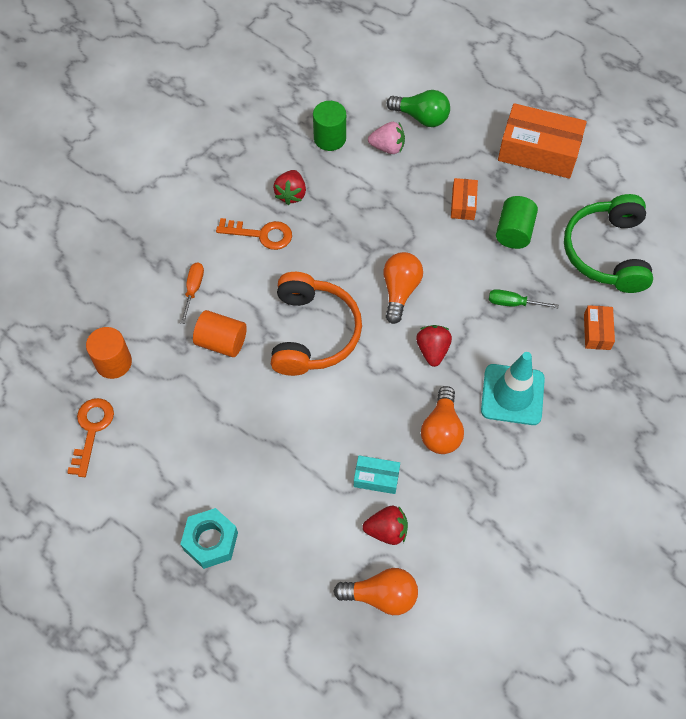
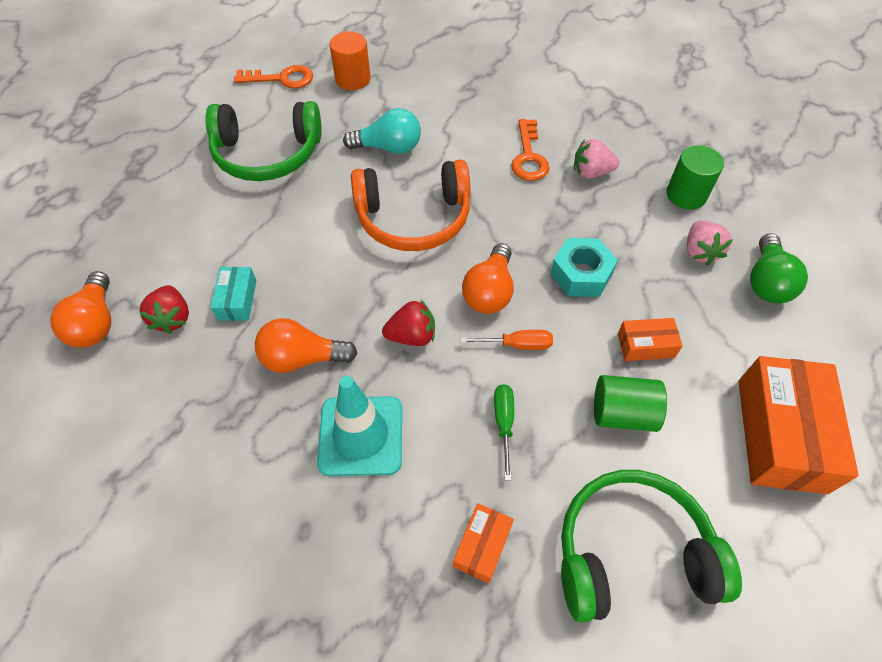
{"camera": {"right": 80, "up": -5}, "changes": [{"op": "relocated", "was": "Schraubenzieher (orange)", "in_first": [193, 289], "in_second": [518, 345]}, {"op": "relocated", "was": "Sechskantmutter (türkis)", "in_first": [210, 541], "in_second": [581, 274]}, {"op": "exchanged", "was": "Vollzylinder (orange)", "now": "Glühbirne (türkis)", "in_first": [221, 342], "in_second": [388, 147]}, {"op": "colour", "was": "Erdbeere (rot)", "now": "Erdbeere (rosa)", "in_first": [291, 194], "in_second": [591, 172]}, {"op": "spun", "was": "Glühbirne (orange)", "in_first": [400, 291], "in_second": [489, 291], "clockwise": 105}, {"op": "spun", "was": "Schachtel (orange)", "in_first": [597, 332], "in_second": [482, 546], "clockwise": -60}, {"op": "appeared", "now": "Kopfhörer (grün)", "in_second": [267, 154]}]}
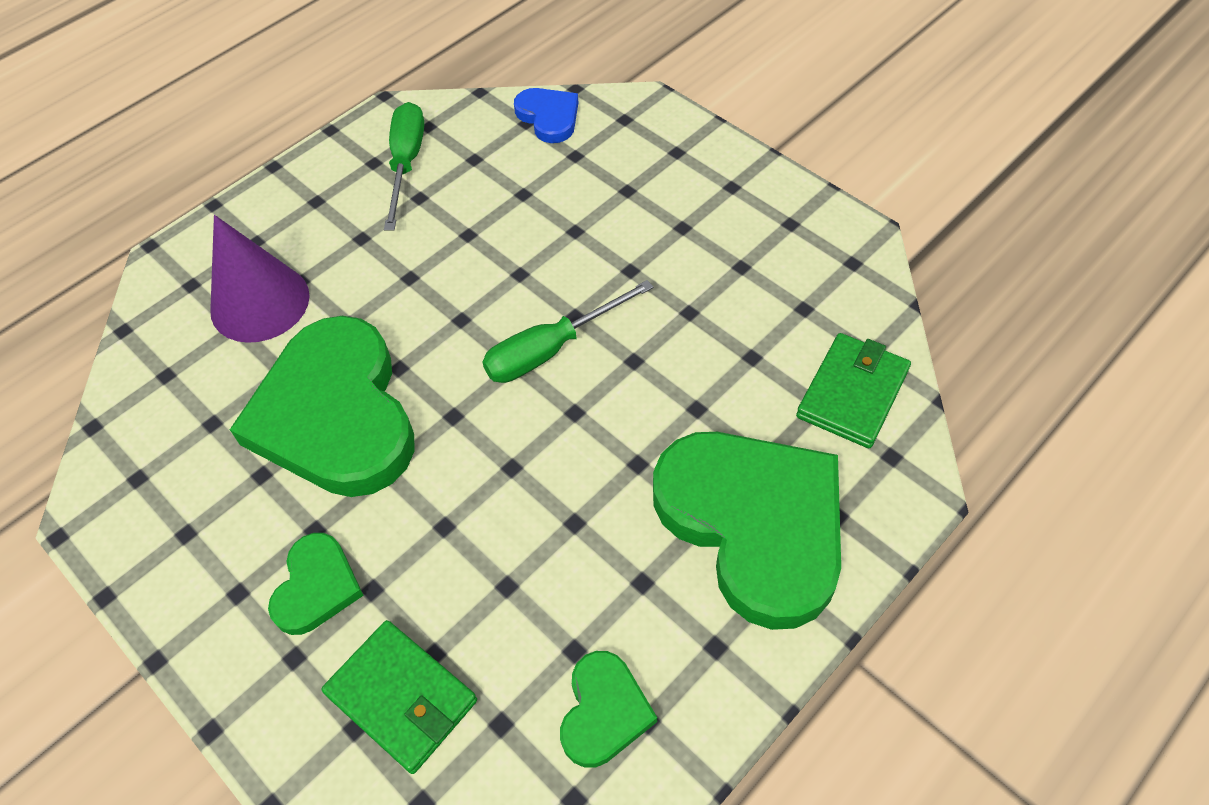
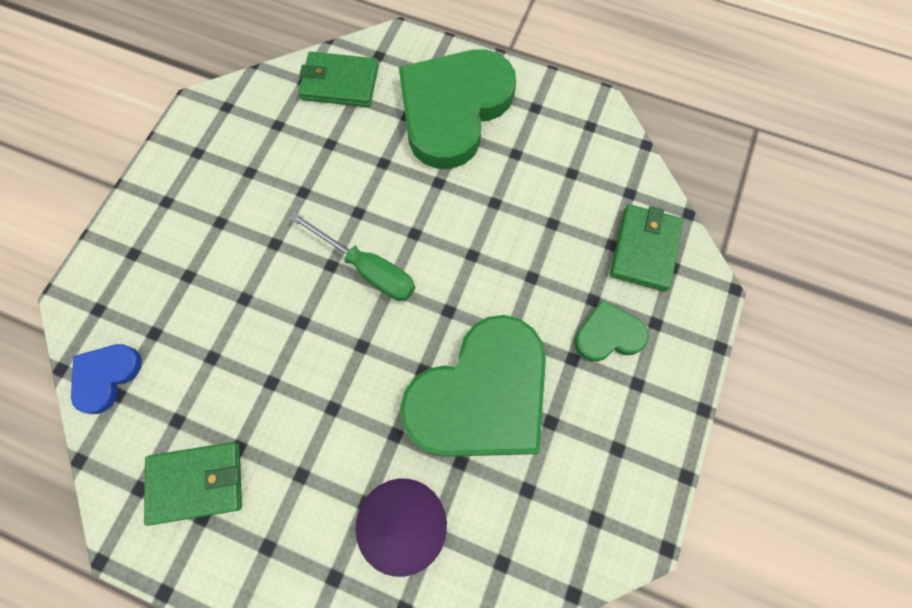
{"camera": {"right": -115, "up": 15}, "changes": [{"op": "exchanged", "was": "Schraubenzieher (grün)", "now": "Geldbörse (grün)", "in_first": [406, 164], "in_second": [197, 482]}, {"op": "missing", "was": "Herz (grün)", "in_first": [604, 711]}]}
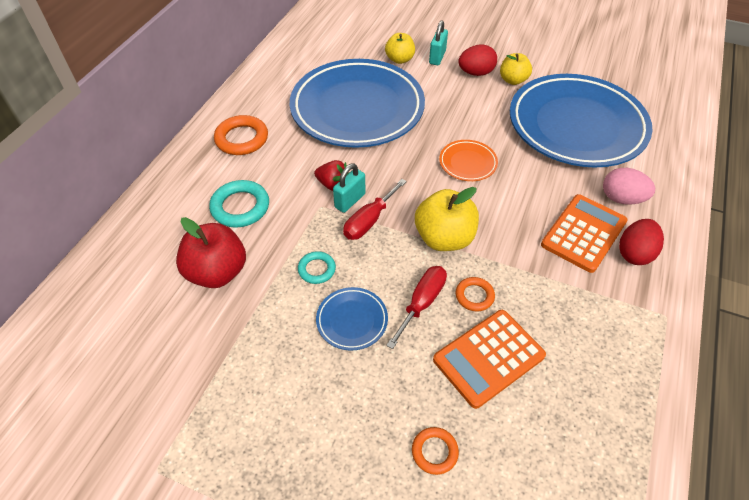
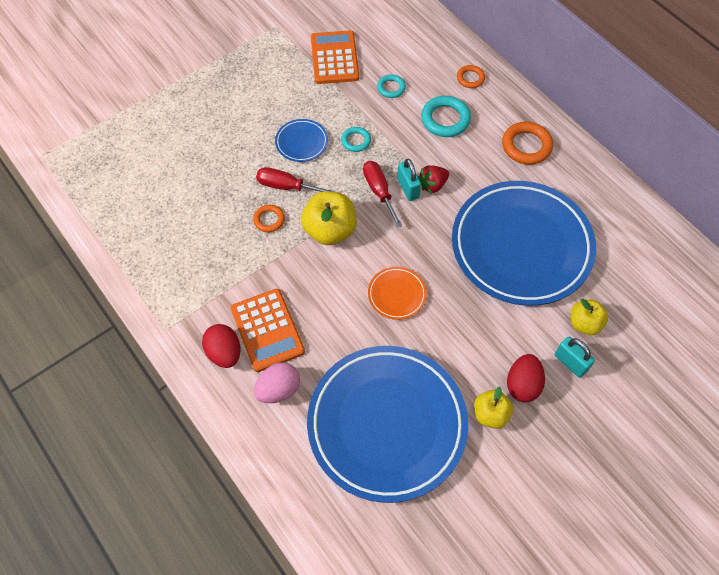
{"camera": {"right": 120, "up": 10}, "changes": [{"op": "exchanged", "was": "Apfel (rot)", "now": "Ring (türkis)", "in_first": [217, 272], "in_second": [391, 88]}, {"op": "spun", "was": "Schraubenzieher (rot)", "in_first": [422, 303], "in_second": [286, 186], "clockwise": 135}, {"op": "relocated", "was": "Ring (orange)", "in_first": [434, 452], "in_second": [470, 78]}, {"op": "relocated", "was": "Taschenrechner (orange)", "in_first": [488, 358], "in_second": [334, 58]}]}
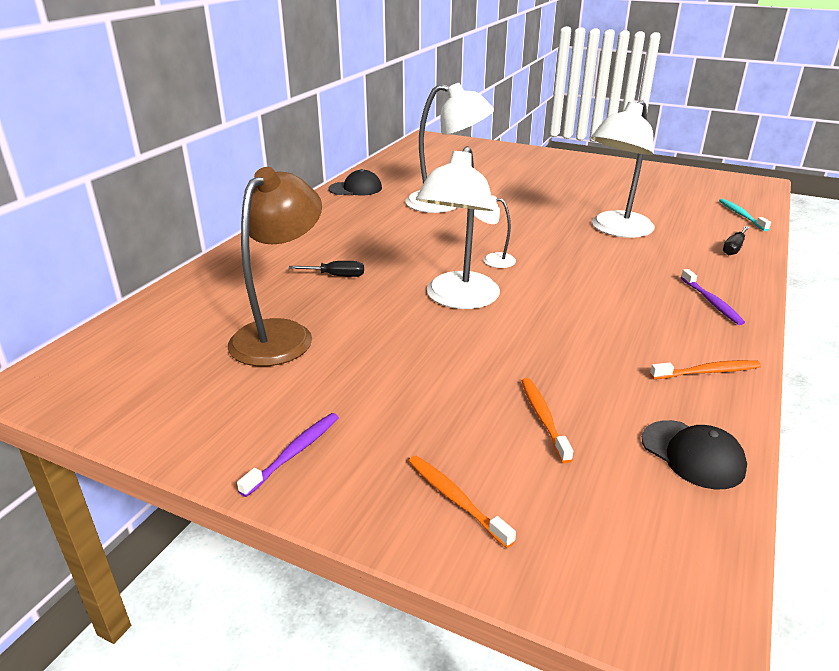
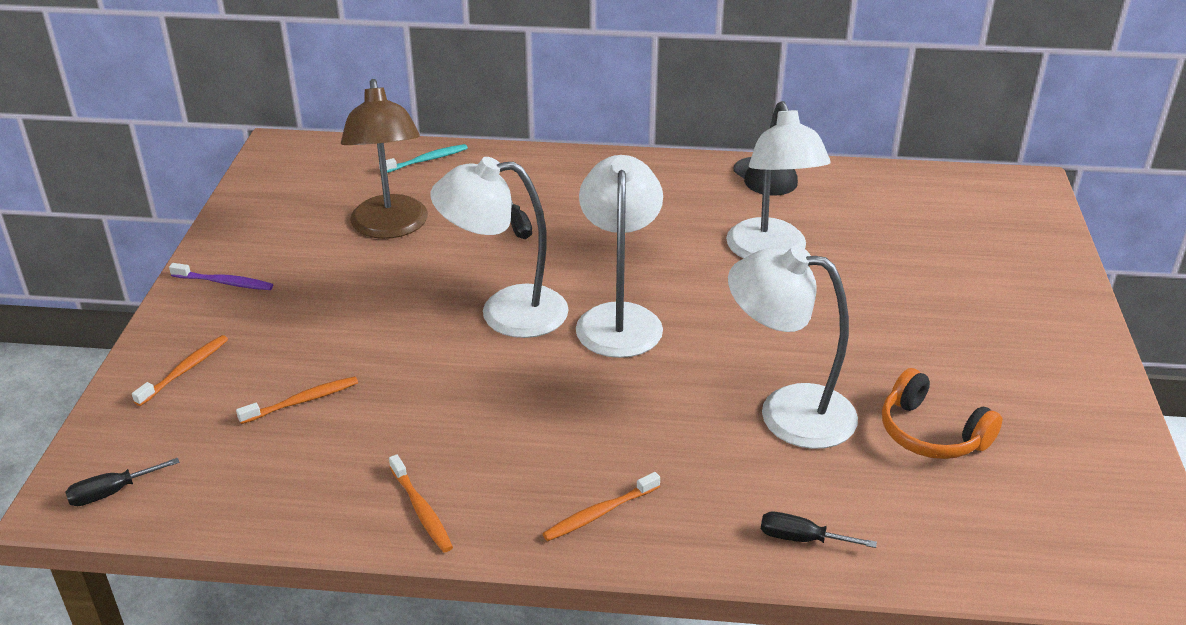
{"camera": {"right": 70, "up": 5}, "changes": [{"op": "spun", "was": "Lampe (braun)", "in_first": [281, 334], "in_second": [390, 227], "clockwise": 75}, {"op": "size", "was": "Lampe (weiß)", "in_first": [492, 260], "in_second": [619, 318], "ratio": 2.08}, {"op": "missing", "was": "Kappe (schwarz)", "in_first": [692, 454]}, {"op": "colour", "was": "Zahnbürste (lila)", "now": "Zahnbürste (orange)", "in_first": [711, 302], "in_second": [599, 513]}, {"op": "relocated", "was": "Zahnbürste (türkis)", "in_first": [741, 215], "in_second": [426, 160]}, {"op": "appeared", "now": "Schraubenzieher (schwarz)", "in_second": [111, 492]}, {"op": "appeared", "now": "Kopfhörer (orange)", "in_second": [931, 433]}]}
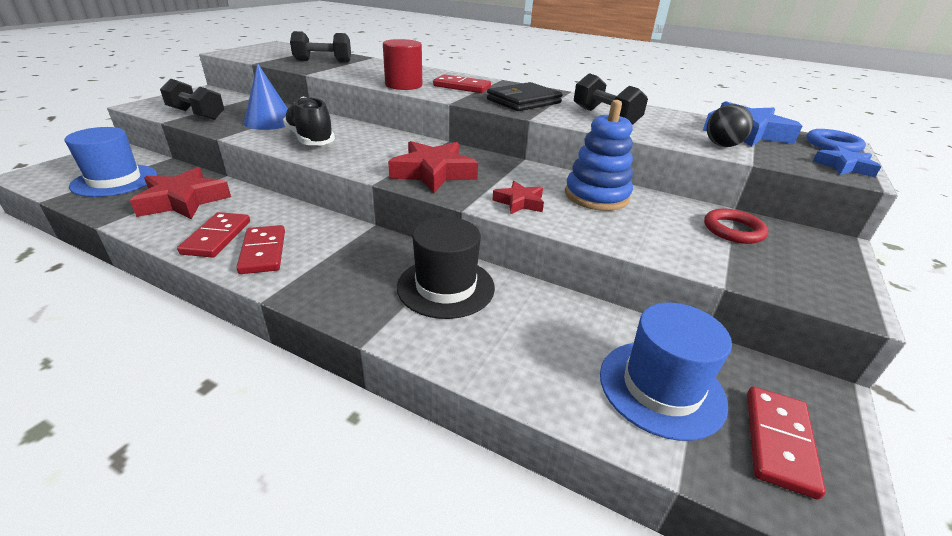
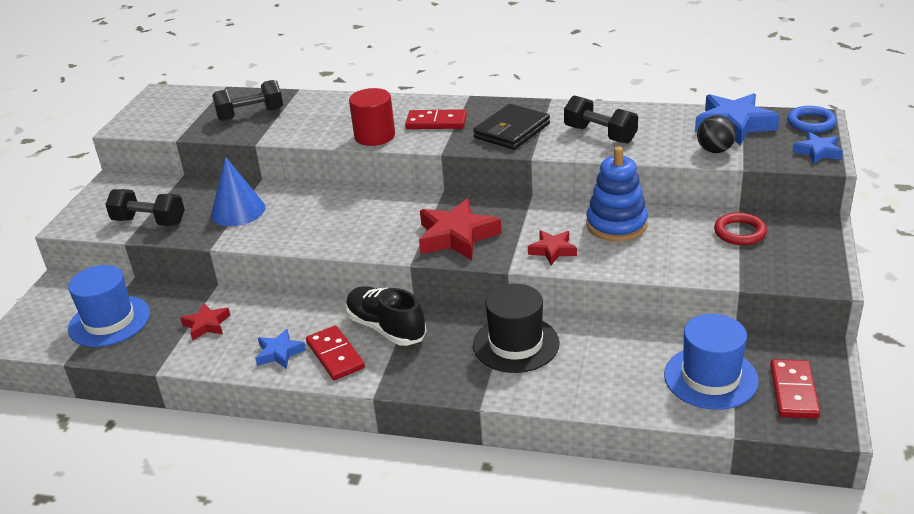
{"camera": {"right": -10, "up": 0}, "changes": [{"op": "size", "was": "Stern (rot)", "in_first": [183, 201], "in_second": [206, 325], "ratio": 0.55}, {"op": "exchanged", "was": "Dominostein (rot)", "now": "Stern (blau)", "in_first": [217, 237], "in_second": [279, 353]}, {"op": "relocated", "was": "Schuh (schwarz)", "in_first": [310, 139], "in_second": [386, 328]}]}
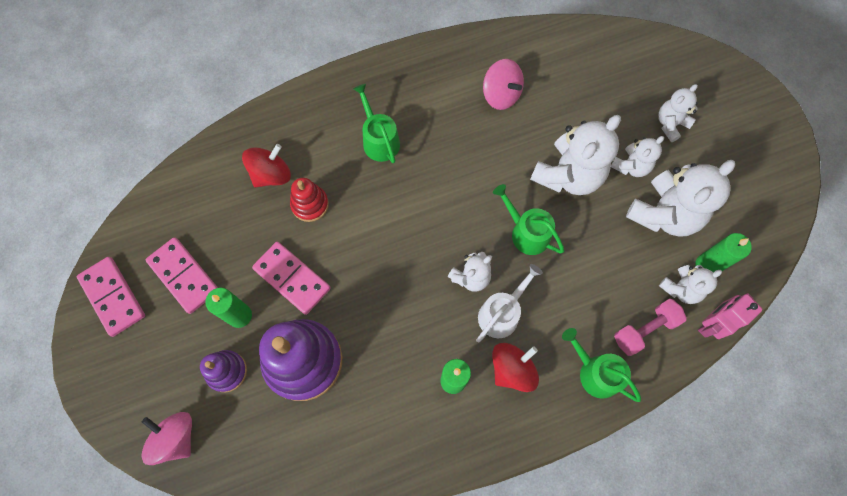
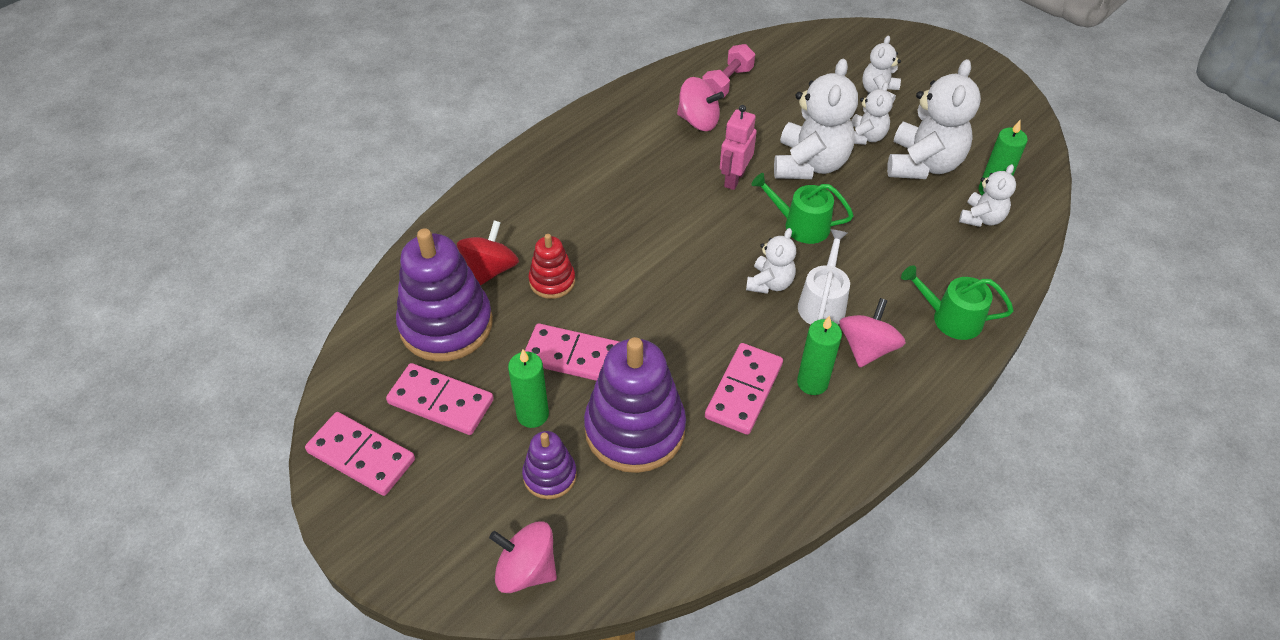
{"camera": {"right": -25, "up": -20}, "changes": [{"op": "missing", "was": "Gießkanne (grün)", "in_first": [379, 140]}, {"op": "colour", "was": "Kreisel (rot)", "now": "Kreisel (rosa)", "in_first": [512, 369], "in_second": [867, 348]}, {"op": "relocated", "was": "Hantel (rosa)", "in_first": [644, 330], "in_second": [727, 83]}, {"op": "relocated", "was": "Roboter (rosa)", "in_first": [710, 324], "in_second": [734, 179]}, {"op": "appeared", "now": "Stapelspielzeug (lila)", "in_second": [446, 325]}, {"op": "appeared", "now": "Dominostein (rosa)", "in_second": [744, 391]}]}
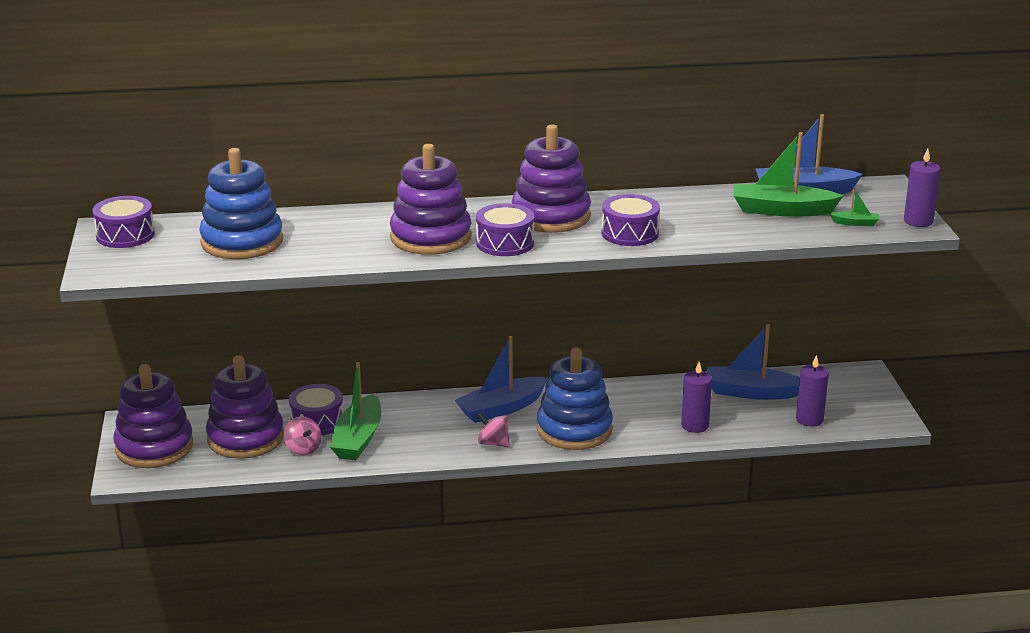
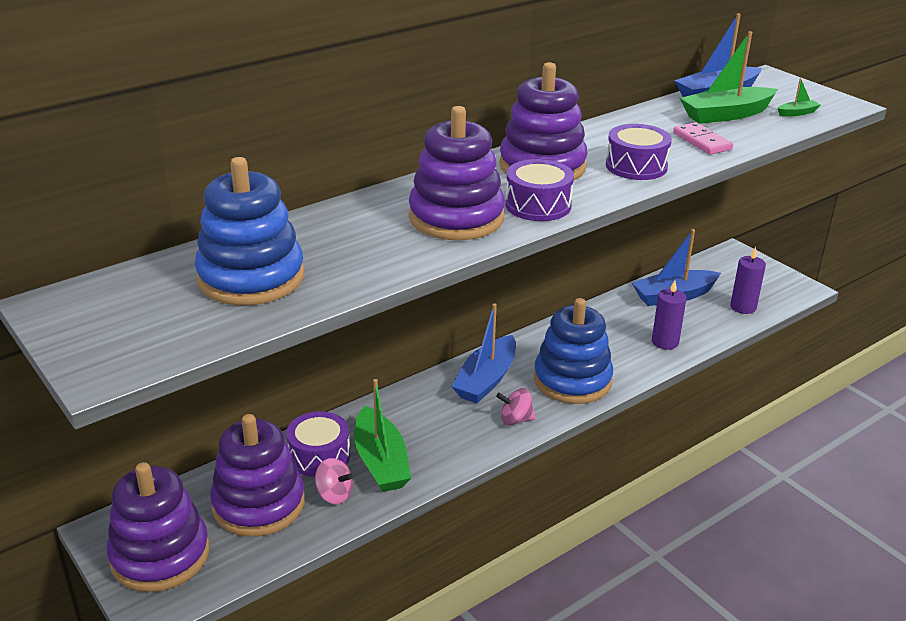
{"camera": {"right": -30, "up": 5}, "changes": [{"op": "missing", "was": "Trommel (lila)", "in_first": [125, 235]}, {"op": "missing", "was": "Kerze (lila)", "in_first": [918, 221]}, {"op": "appeared", "now": "Dominostein (rosa)", "in_second": [702, 141]}]}
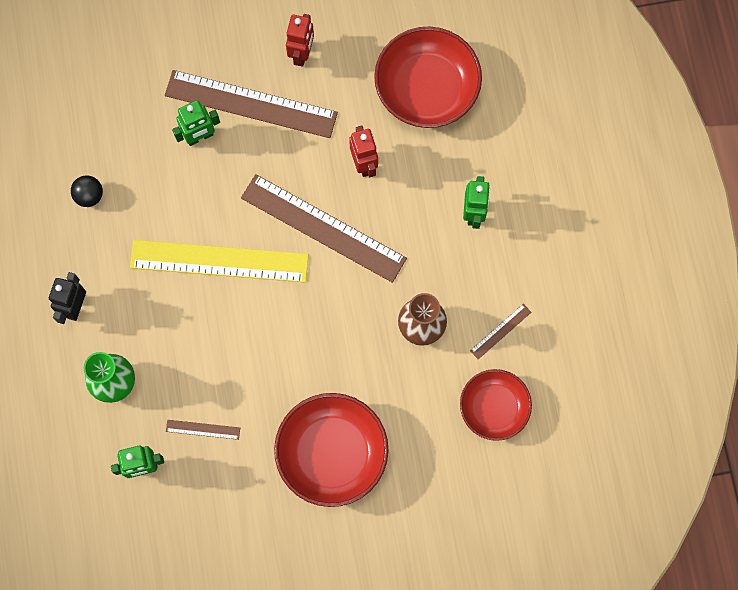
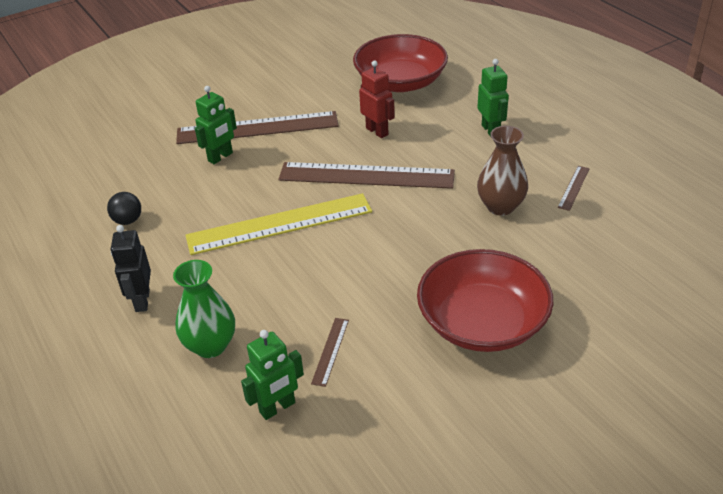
{"camera": {"right": -20, "up": -35}, "changes": [{"op": "spun", "was": "Lineal (braun)", "in_first": [203, 429], "in_second": [330, 351], "clockwise": -60}, {"op": "missing", "was": "Roboter (rot)", "in_first": [302, 54]}, {"op": "missing", "was": "Schüssel (rot)", "in_first": [494, 407]}]}
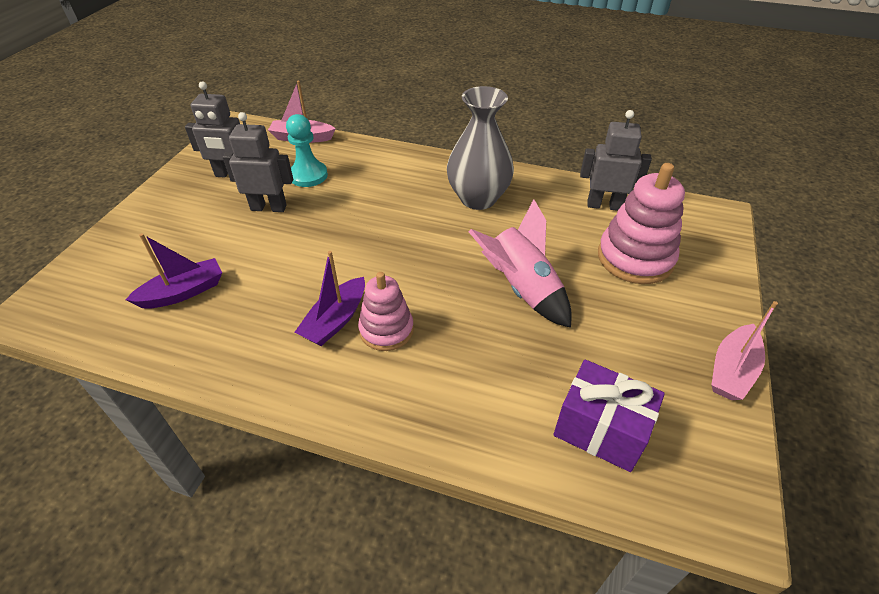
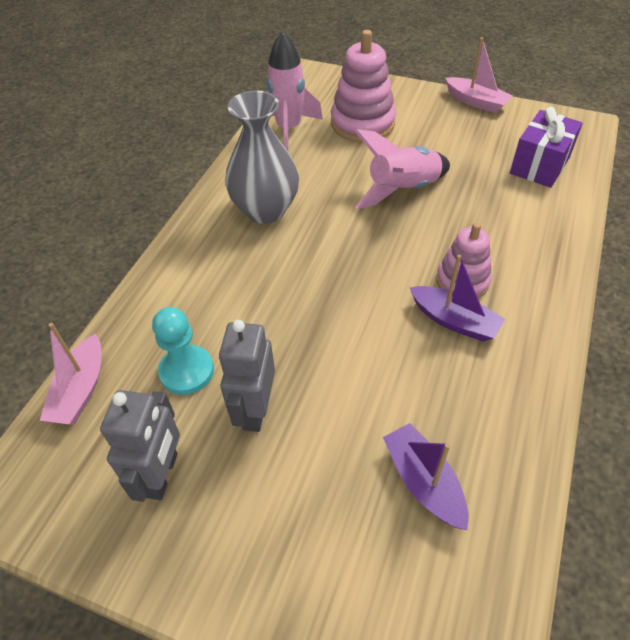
{"camera": {"right": -85, "up": 5}, "changes": [{"op": "exchanged", "was": "Roboter (grau)", "now": "Rakete (rosa)", "in_first": [604, 205], "in_second": [289, 129]}]}
